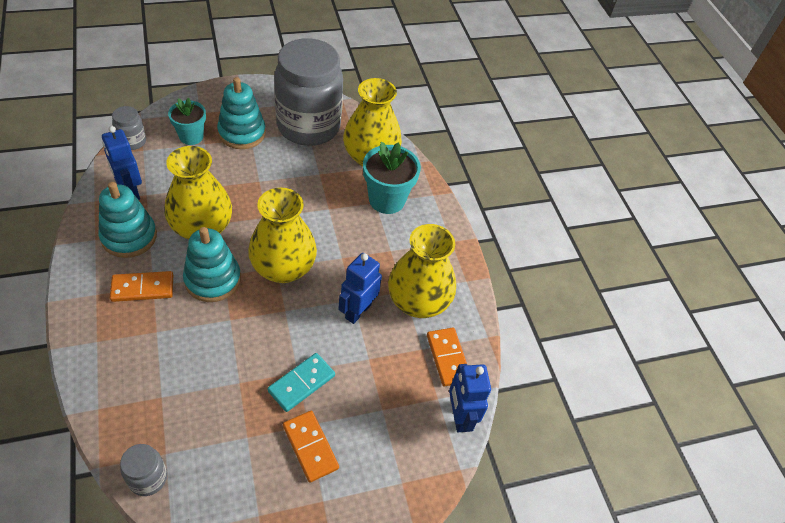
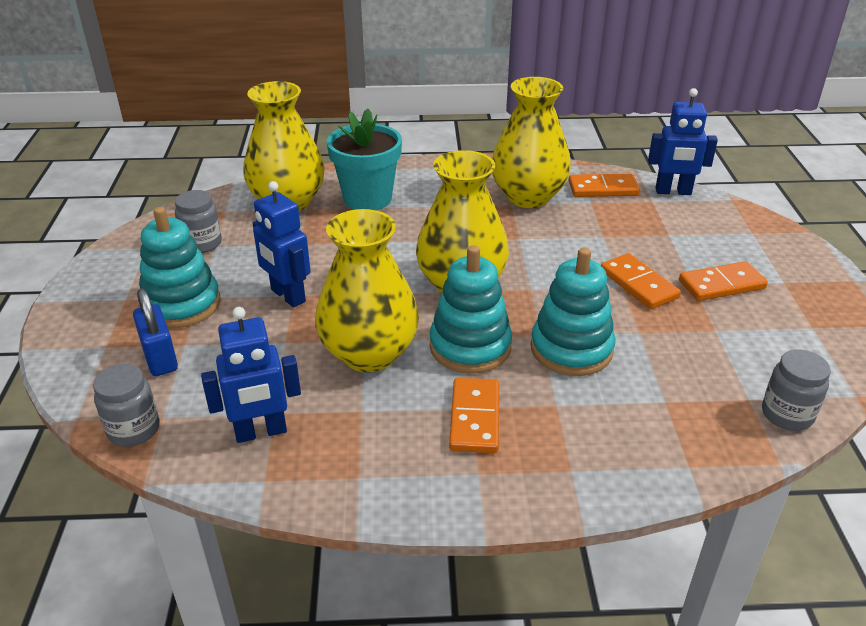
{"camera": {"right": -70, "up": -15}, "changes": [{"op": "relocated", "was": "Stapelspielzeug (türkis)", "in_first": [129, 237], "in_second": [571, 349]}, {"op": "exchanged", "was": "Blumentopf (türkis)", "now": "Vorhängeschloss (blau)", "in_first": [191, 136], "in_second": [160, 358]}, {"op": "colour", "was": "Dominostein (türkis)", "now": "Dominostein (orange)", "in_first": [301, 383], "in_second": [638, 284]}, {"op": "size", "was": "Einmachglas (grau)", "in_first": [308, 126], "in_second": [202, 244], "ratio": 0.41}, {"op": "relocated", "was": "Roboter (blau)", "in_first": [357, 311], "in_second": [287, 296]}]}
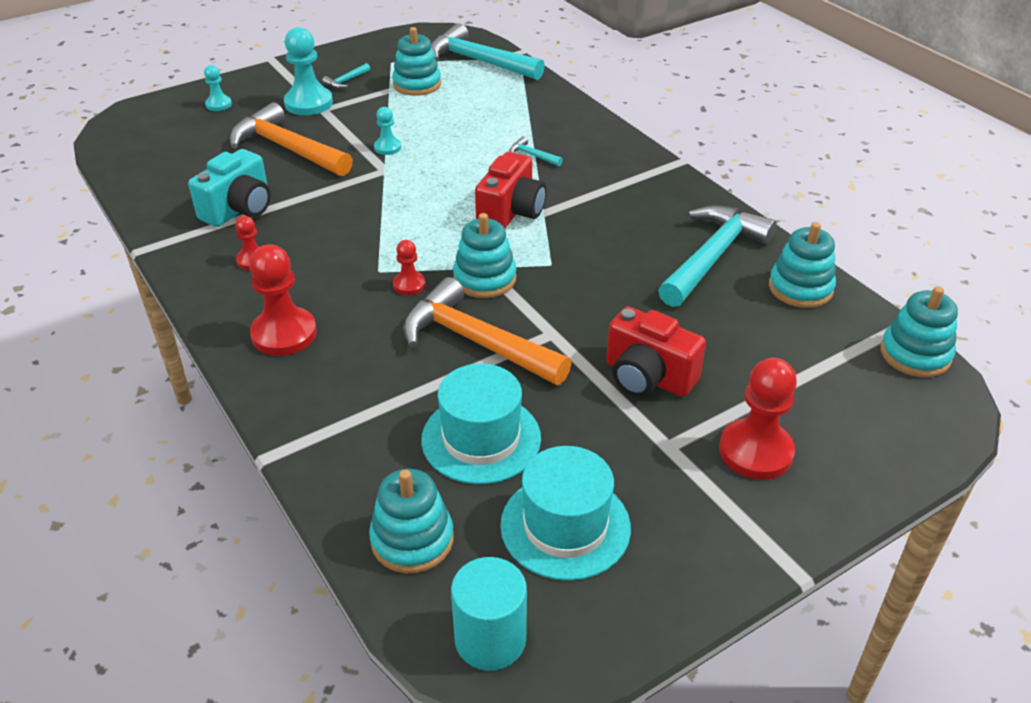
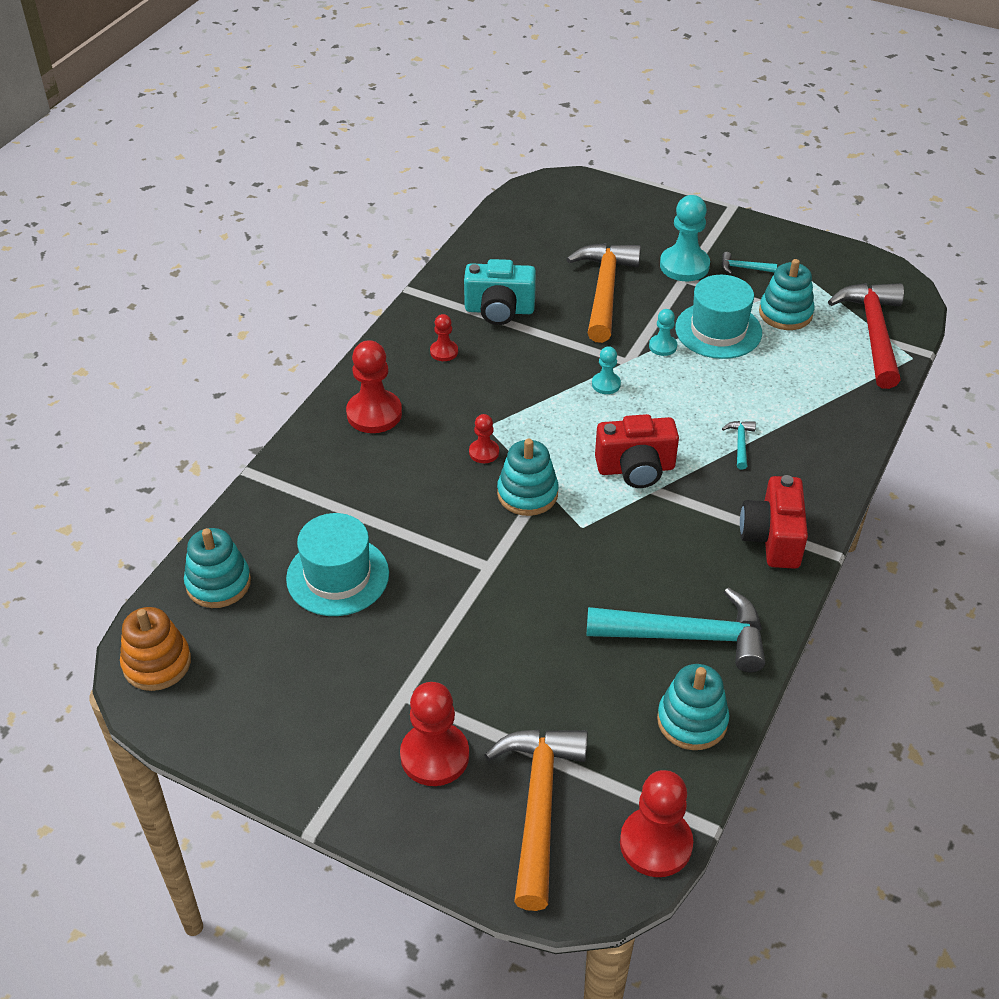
{"camera": {"right": 60, "up": 5}, "changes": [{"op": "relocated", "was": "Bauer (türkis)", "in_first": [218, 104], "in_second": [606, 384]}, {"op": "relocated", "was": "Hammer (orange)", "in_first": [477, 342], "in_second": [538, 807]}, {"op": "colour", "was": "Hammer (türkis)", "now": "Hammer (rot)", "in_first": [479, 61], "in_second": [873, 333]}, {"op": "exchanged", "was": "Vollzylinder (türkis)", "now": "Stapelspielzeug (orange)", "in_first": [490, 639], "in_second": [157, 663]}, {"op": "relocated", "was": "Hut (türkis)", "in_first": [565, 526], "in_second": [718, 330]}, {"op": "relocated", "was": "Kamera (rot)", "in_first": [647, 377], "in_second": [772, 538]}, {"op": "exchanged", "was": "Stapelspielzeug (türkis)", "now": "Bauer (rot)", "in_first": [915, 354], "in_second": [655, 844]}]}
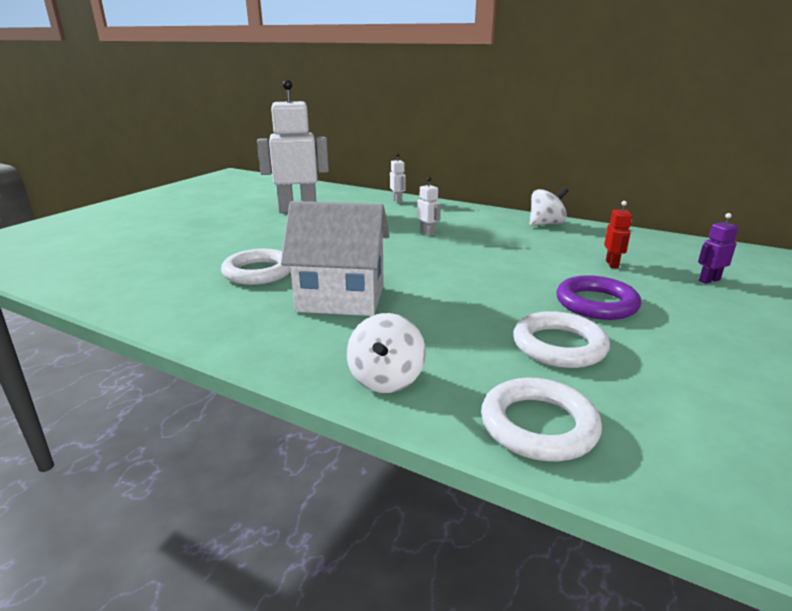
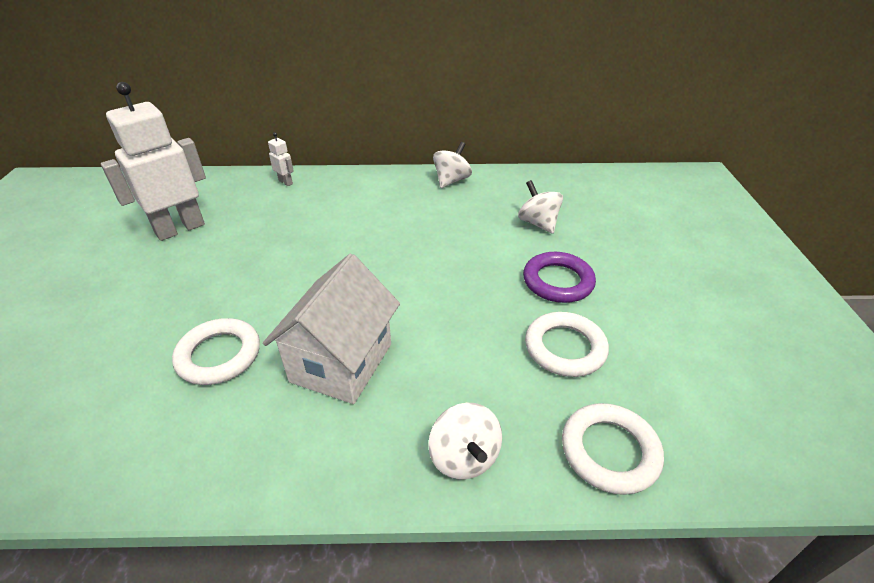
{"camera": {"right": -30, "up": 15}, "changes": [{"op": "spun", "was": "Haus (weiß)", "in_first": [341, 299], "in_second": [341, 362], "clockwise": -45}, {"op": "missing", "was": "Roboter (weiß)", "in_first": [427, 233]}, {"op": "exchanged", "was": "Roboter (rot)", "now": "Kreisel (weiß)", "in_first": [612, 264], "in_second": [538, 223]}, {"op": "missing", "was": "Roboter (lila)", "in_first": [709, 280]}]}
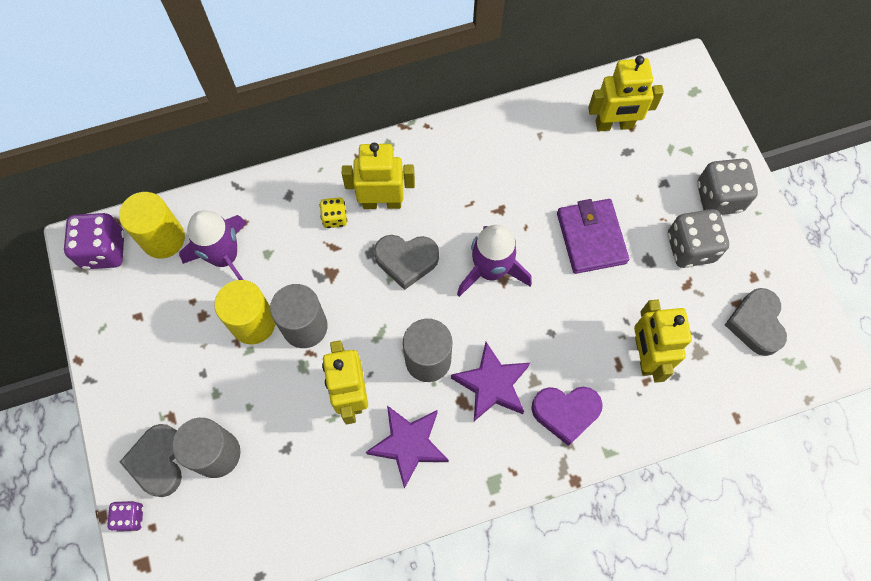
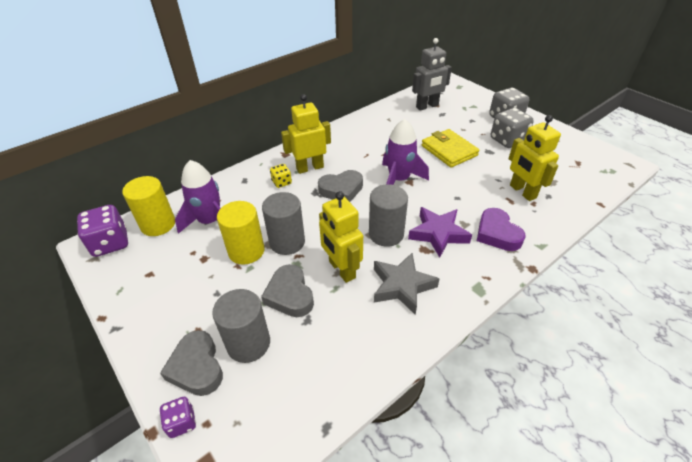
{"camera": {"right": -20, "up": -25}, "changes": [{"op": "colour", "was": "Stern (lila)", "now": "Stern (grau)", "in_first": [408, 445], "in_second": [402, 286]}, {"op": "spun", "was": "Herz (lila)", "in_first": [565, 413], "in_second": [497, 233], "clockwise": 90}, {"op": "colour", "was": "Geldbörse (lila)", "now": "Geldbörse (gelb)", "in_first": [591, 238], "in_second": [449, 150]}, {"op": "colour", "was": "Roboter (gelb)", "now": "Roboter (grau)", "in_first": [614, 125], "in_second": [427, 106]}, {"op": "relocated", "was": "Herz (grau)", "in_first": [755, 324], "in_second": [290, 295]}]}
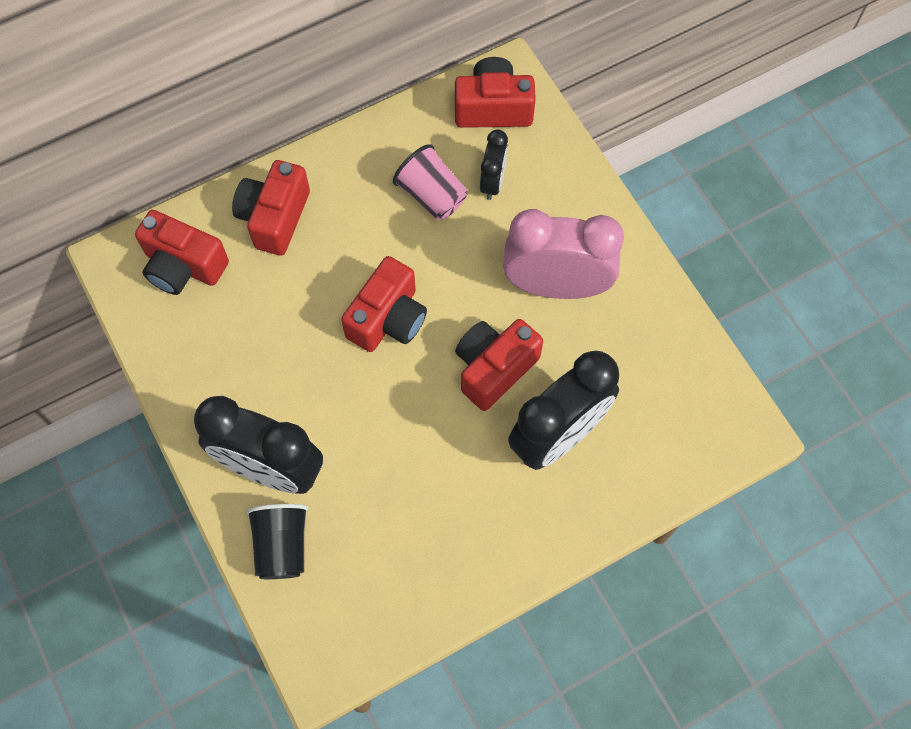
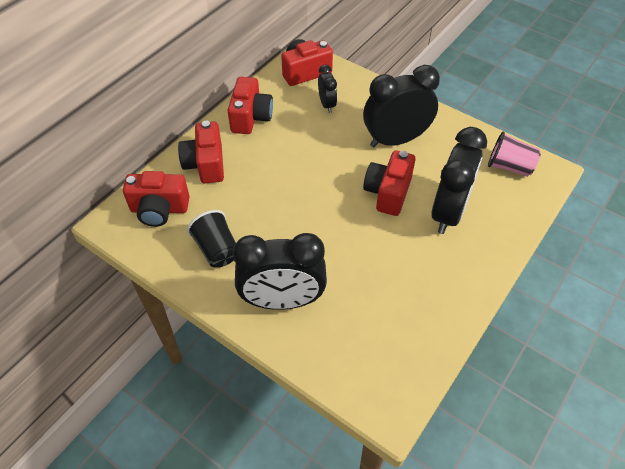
{"camera": {"right": -25, "up": -15}, "changes": [{"op": "relocated", "was": "Becher (schwarz)", "in_first": [282, 546], "in_second": [217, 250]}, {"op": "relocated", "was": "Kamera (rot)", "in_first": [388, 319], "in_second": [251, 117]}, {"op": "relocated", "was": "Becher (rosa)", "in_first": [432, 195], "in_second": [509, 167]}, {"op": "colour", "was": "Wecker (rosa)", "now": "Wecker (schwarz)", "in_first": [556, 285], "in_second": [395, 140]}]}
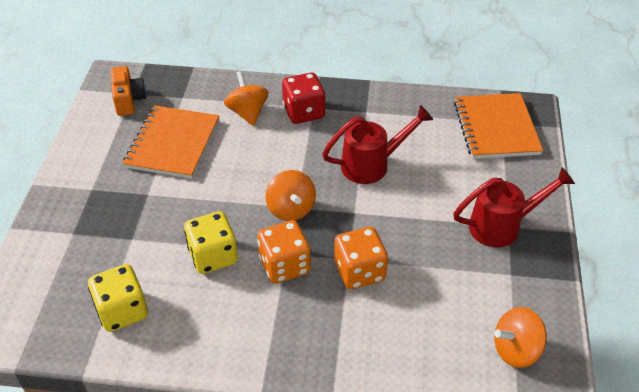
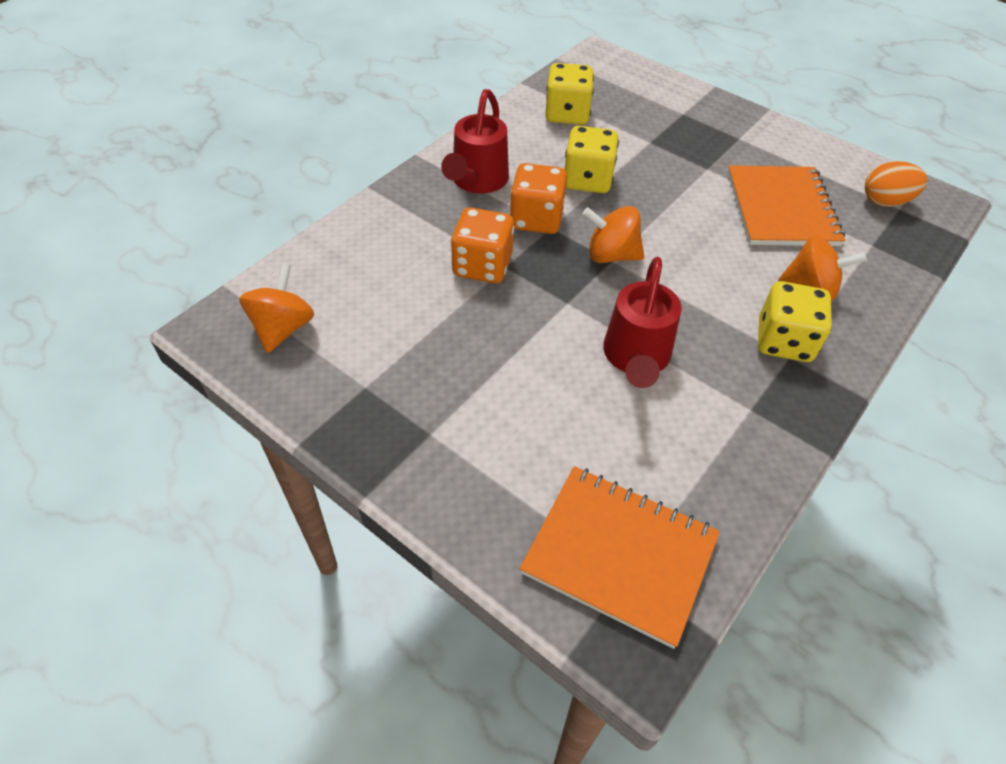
{"camera": {"right": 120, "up": 5}, "changes": [{"op": "exchanged", "was": "Kamera (orange)", "now": "Ei (orange)", "in_first": [129, 100], "in_second": [885, 201]}, {"op": "spun", "was": "Notizbuch (orange)", "in_first": [173, 144], "in_second": [781, 209], "clockwise": 45}, {"op": "colour", "was": "Spielwürfel (rot)", "now": "Spielwürfel (gelb)", "in_first": [304, 112], "in_second": [784, 341]}, {"op": "relocated", "was": "Gießkanne (rot)", "in_first": [502, 226], "in_second": [477, 181]}]}
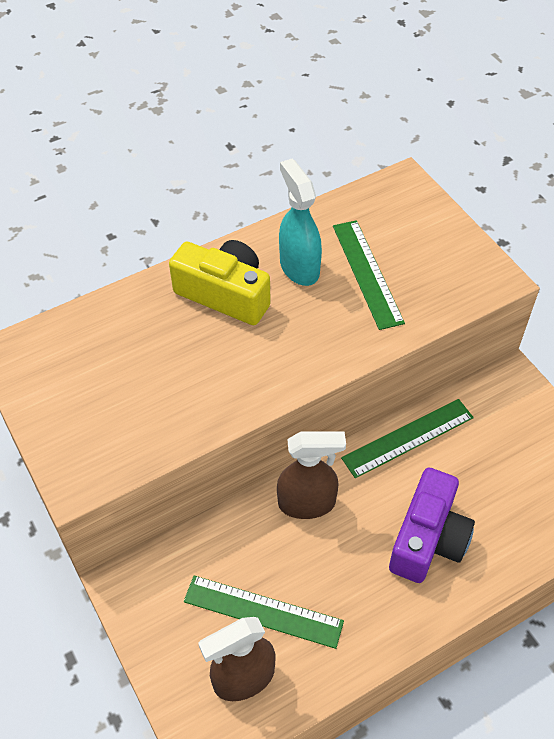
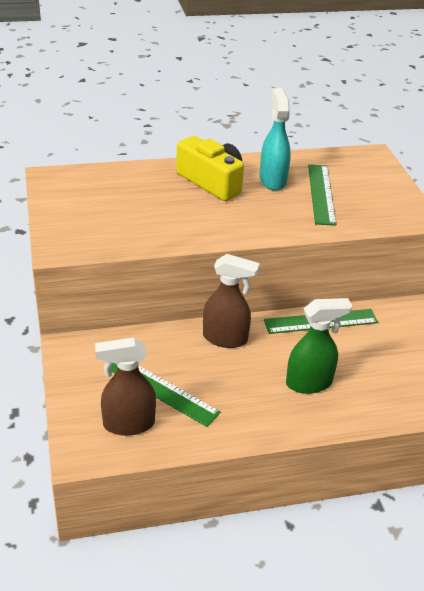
{"camera": {"right": 15, "up": -15}, "changes": [{"op": "exchanged", "was": "Kamera (lila)", "now": "Sprühflasche (grün)", "in_first": [428, 539], "in_second": [309, 383]}]}
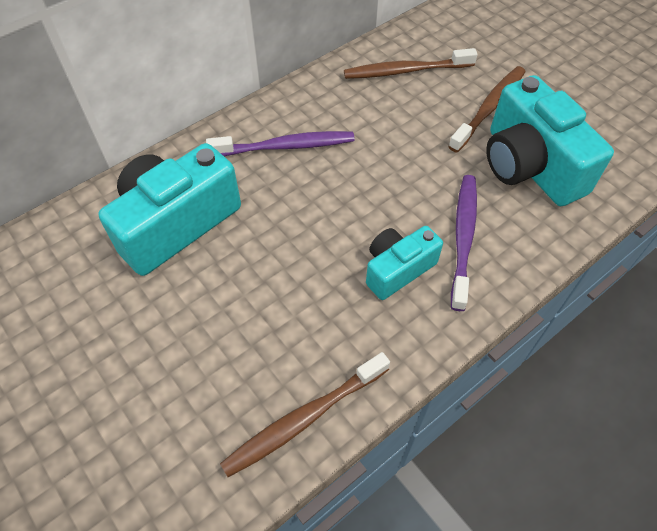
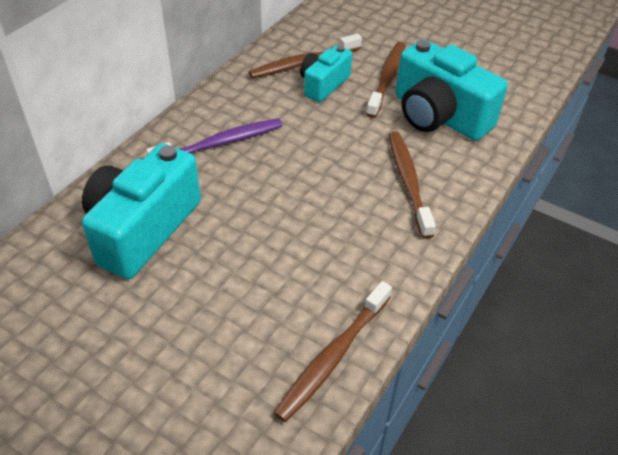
{"camera": {"right": -20, "up": -10}, "changes": [{"op": "relocated", "was": "Kamera (türkis)", "in_first": [397, 269], "in_second": [323, 85]}, {"op": "colour", "was": "Zahnbürste (lila)", "now": "Zahnbürste (braun)", "in_first": [463, 238], "in_second": [408, 181]}]}
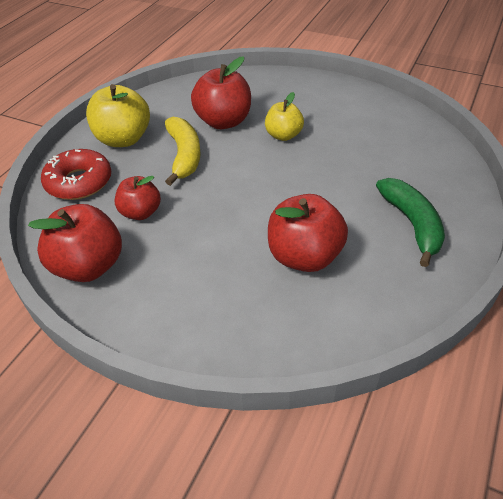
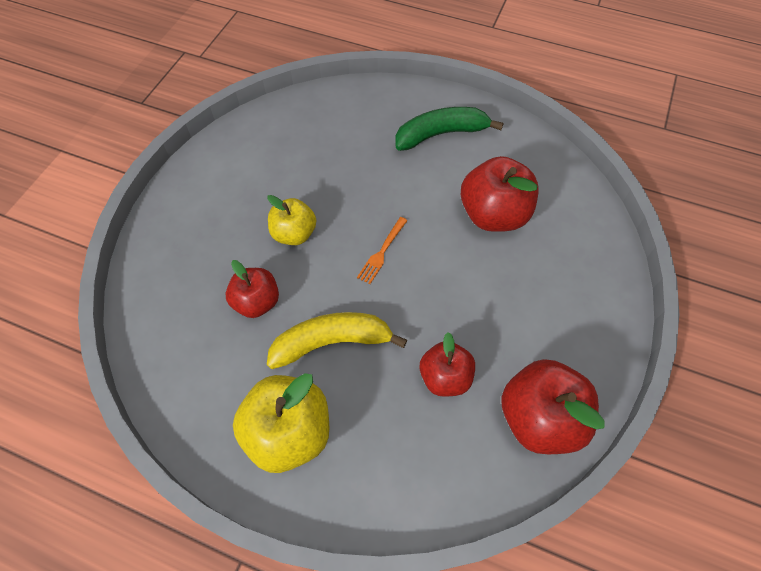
{"camera": {"right": -95, "up": 15}, "changes": [{"op": "missing", "was": "Donut (rot)", "in_first": [79, 182]}, {"op": "size", "was": "Apfel (rot)", "in_first": [223, 121], "in_second": [257, 302], "ratio": 0.63}, {"op": "appeared", "now": "Gabel (orange)", "in_second": [382, 252]}]}
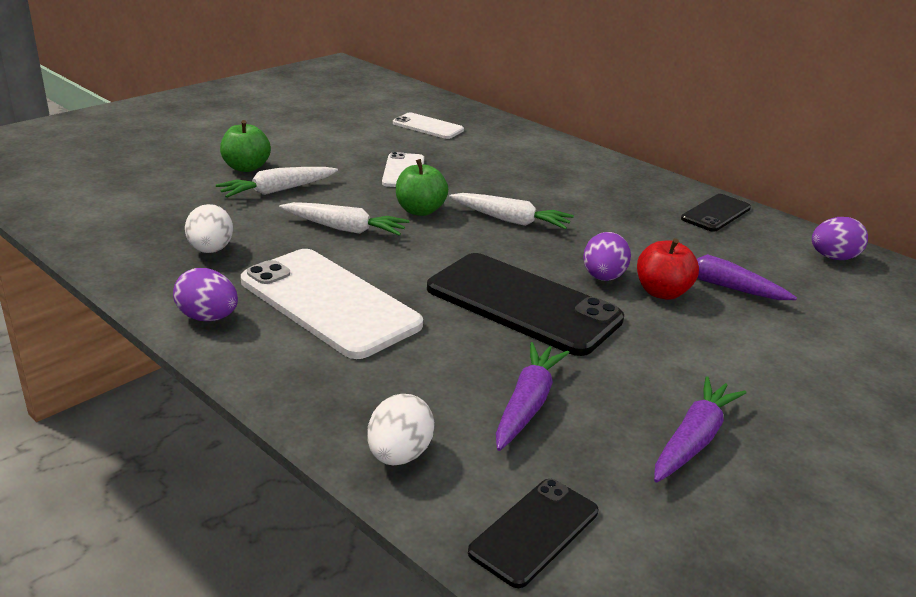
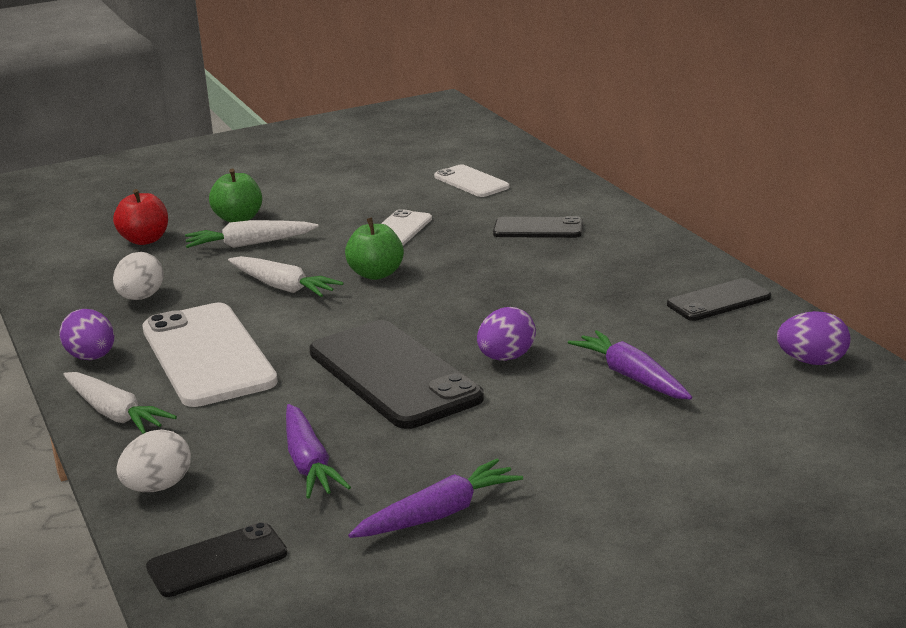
{"camera": {"right": 25, "up": -5}, "changes": [{"op": "relocated", "was": "Karotte (weiß)", "in_first": [510, 220], "in_second": [115, 414]}, {"op": "spun", "was": "Karotte (lila)", "in_first": [527, 404], "in_second": [309, 463], "clockwise": 120}, {"op": "relocated", "was": "Apfel (rot)", "in_first": [662, 292], "in_second": [145, 240]}, {"op": "appeared", "now": "Handy (schwarz)", "in_second": [538, 229]}]}
